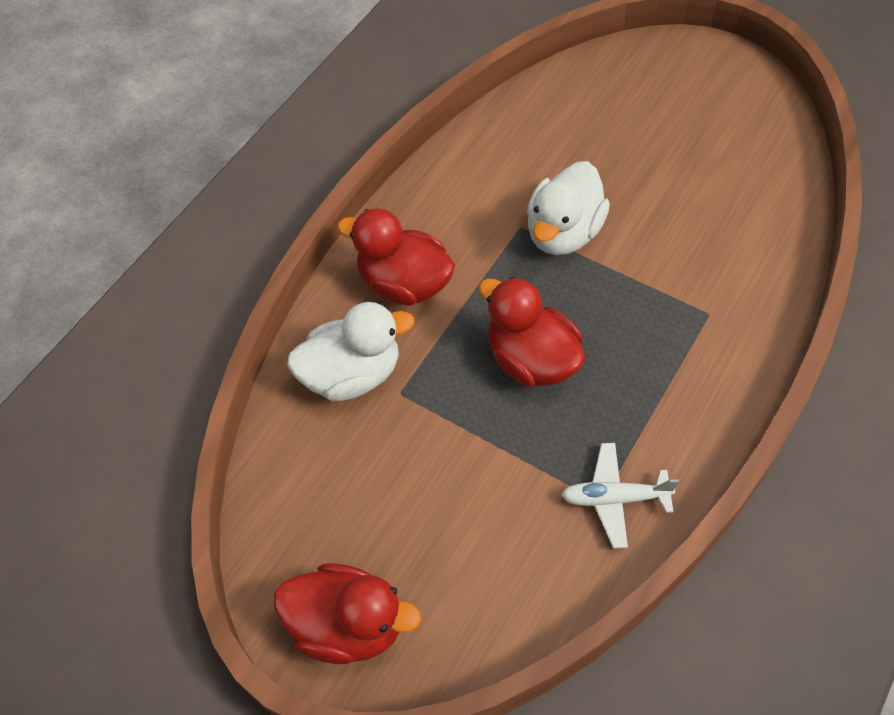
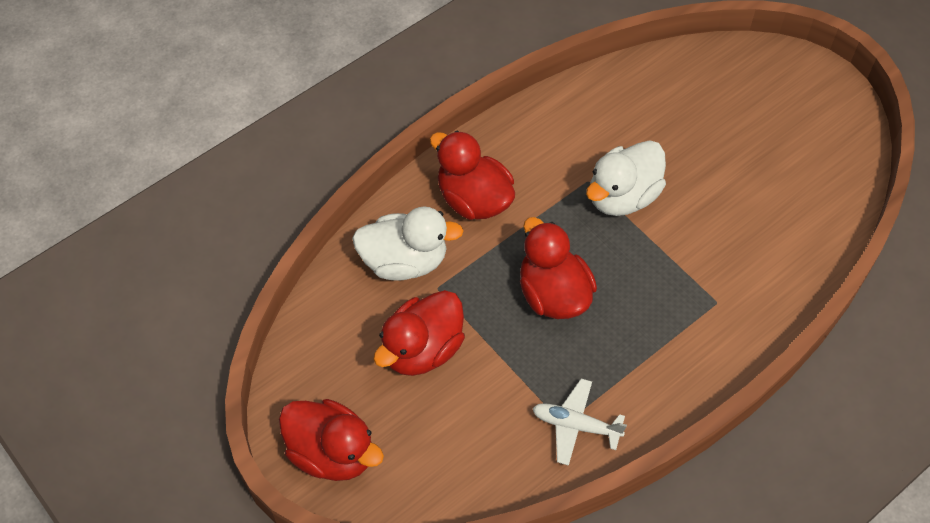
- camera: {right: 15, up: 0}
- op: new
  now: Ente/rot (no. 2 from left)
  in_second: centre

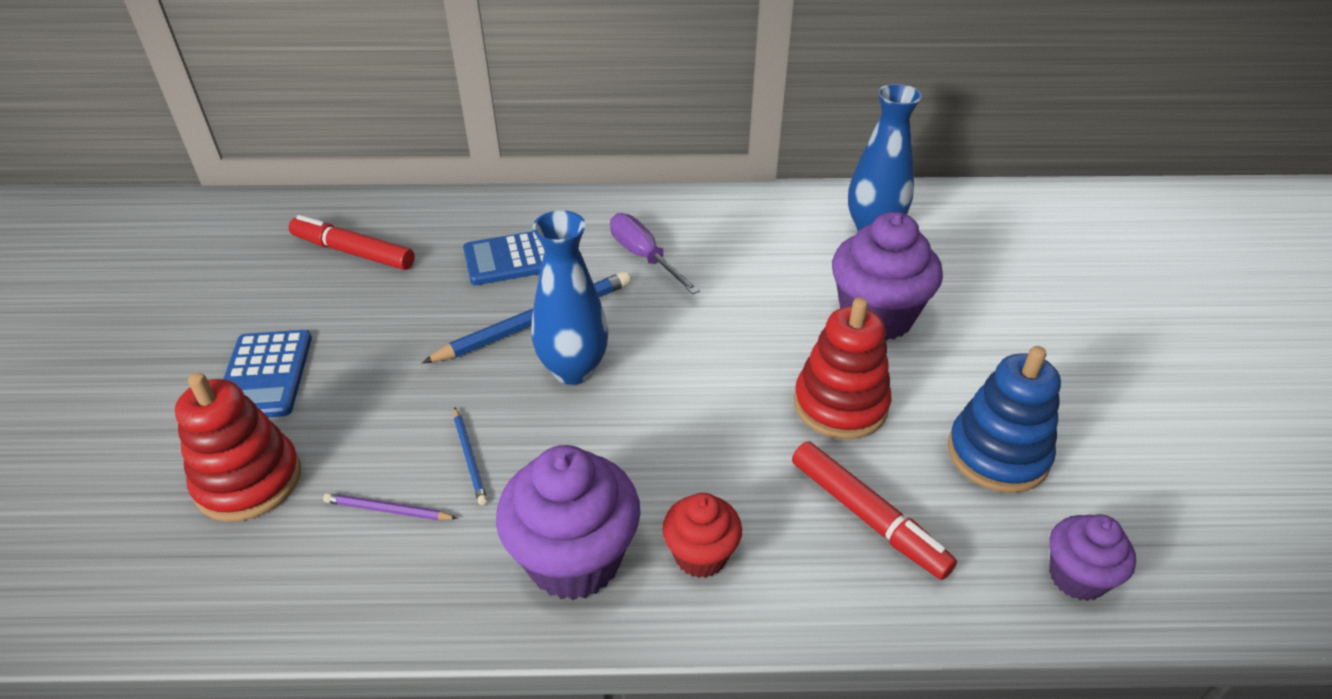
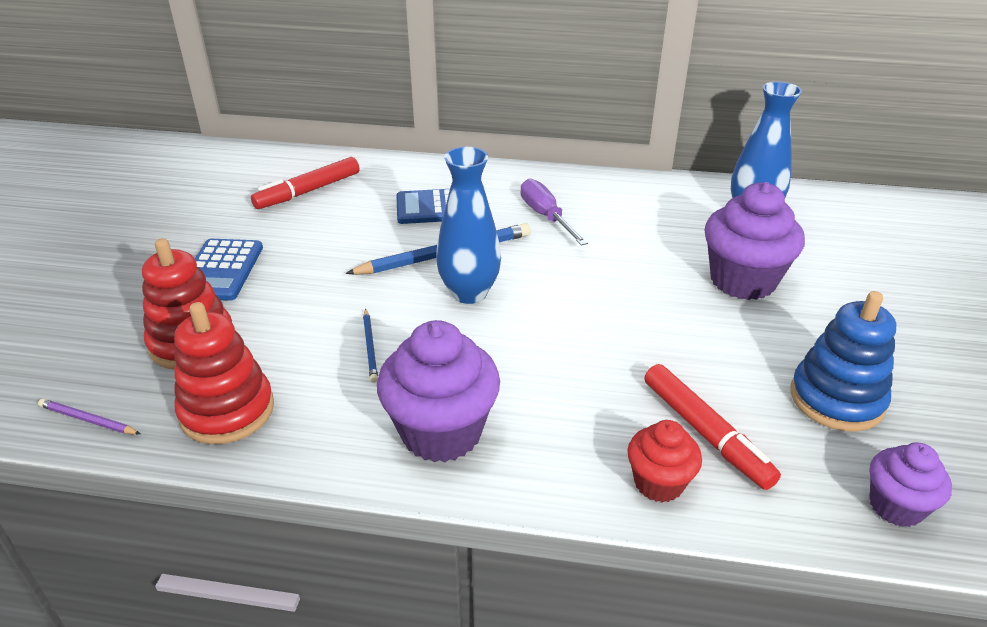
- camera: {right: 10, up: -5}
- op: rotated
  was: Filzstift/rot (no. 1 from left)
  in_first: middle left
  in_second: top left
  clockwise: -75
- op: shifted
  was: Stapelspielzeug/rot (no. 2 from left)
  in_first: centre
  in_second: middle left
- op: shifted
  was: Bleistift/lila
  in_first: bottom left
  in_second: middle left
- op: shifted
  was: Muffin/rot
  in_first: bottom centre
  in_second: bottom right

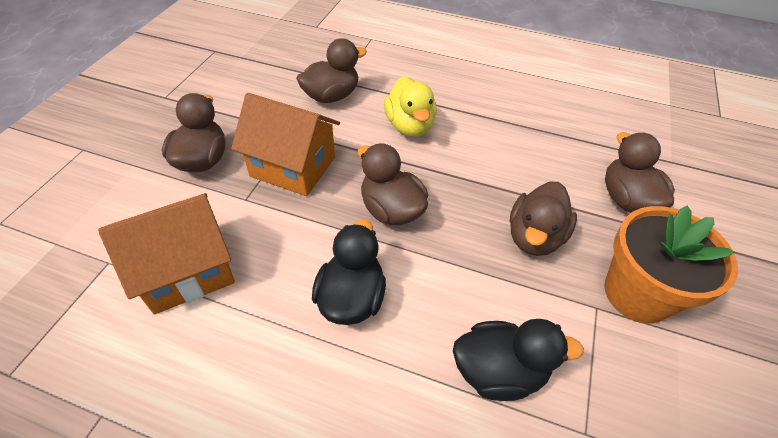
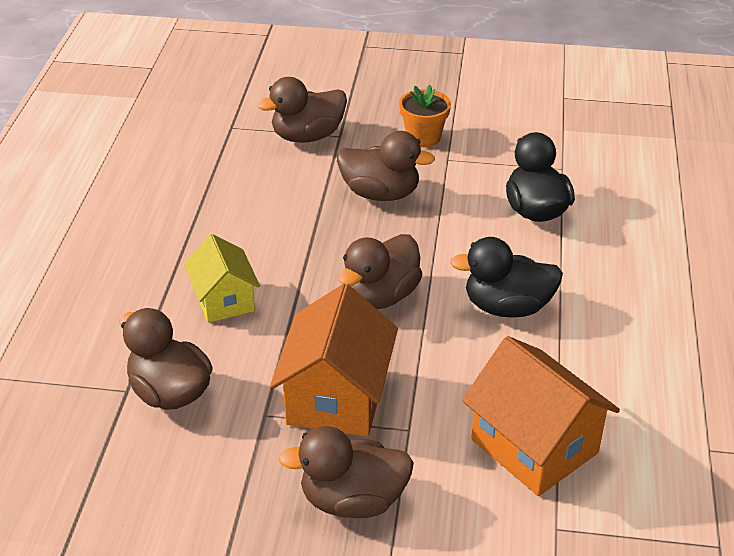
- camera: {right: -100, up: -10}
- op: swapped
  was: Ente/gelb
  now: Haus/gelb
  in_first: top centre
  in_second: middle left
- op: scaled
  was: Blumentopf/orange
  in_first: middle right
  in_second: top centre
  ratio: 0.58

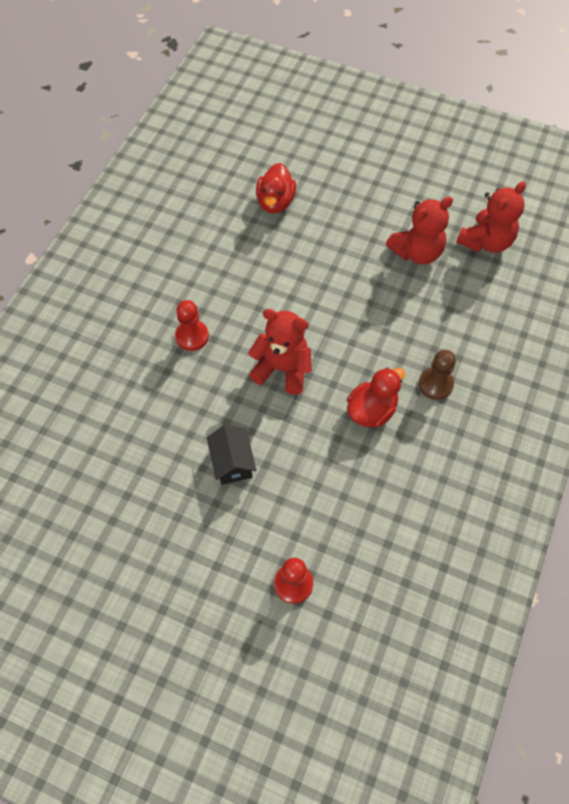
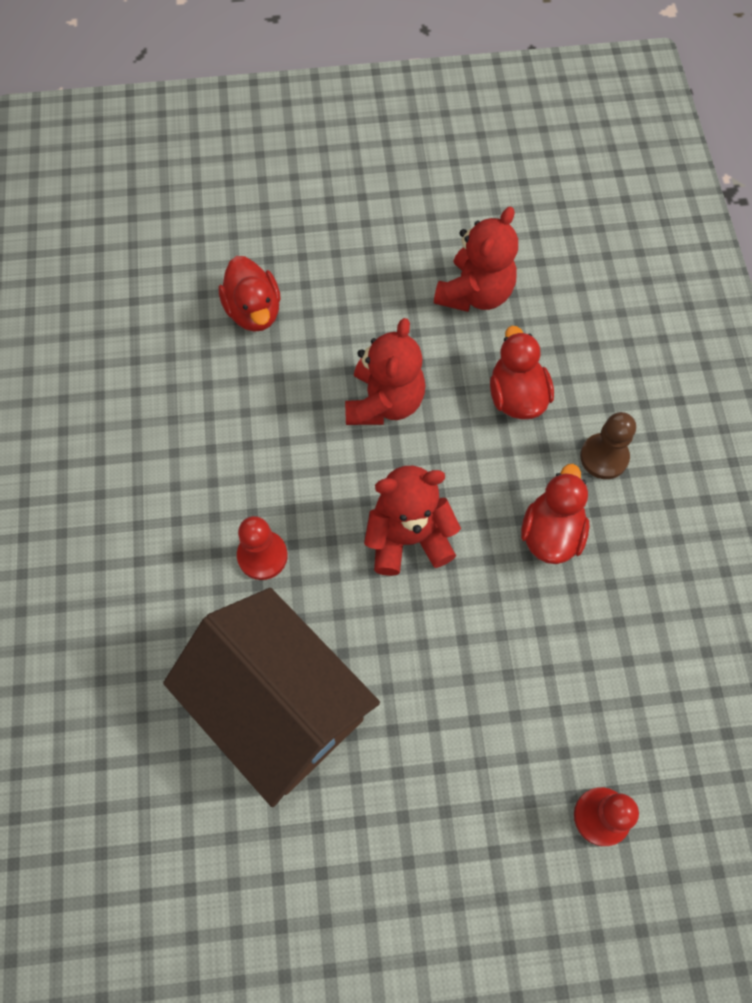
- camera: {right: -30, up: 5}
- op: shifted
  was: Teddybär/rot (no. 3 from left in the first image)
  now: Teddybär/rot (no. 1 from left)
  in_first: top right
  in_second: centre
- op: gone
  was: Haus/schwarz
  in_first: centre
- op: new
  now: Ente/rot (no. 2 from left)
  in_second: middle right
- op: new
  now: Haus/braun
  in_second: bottom centre

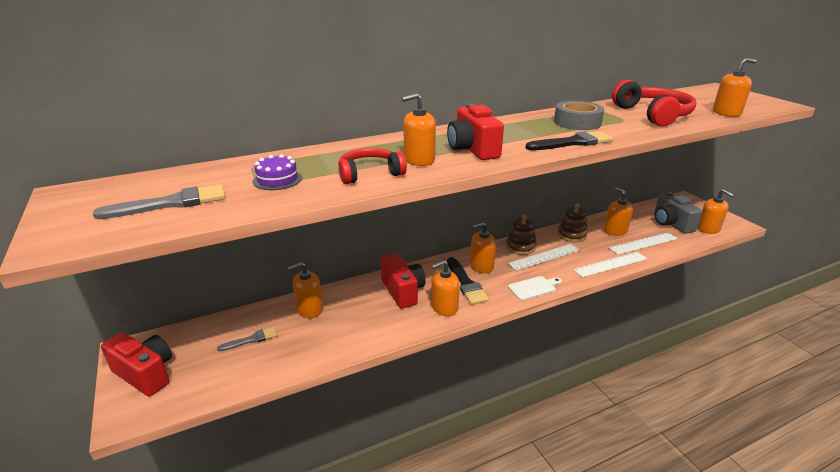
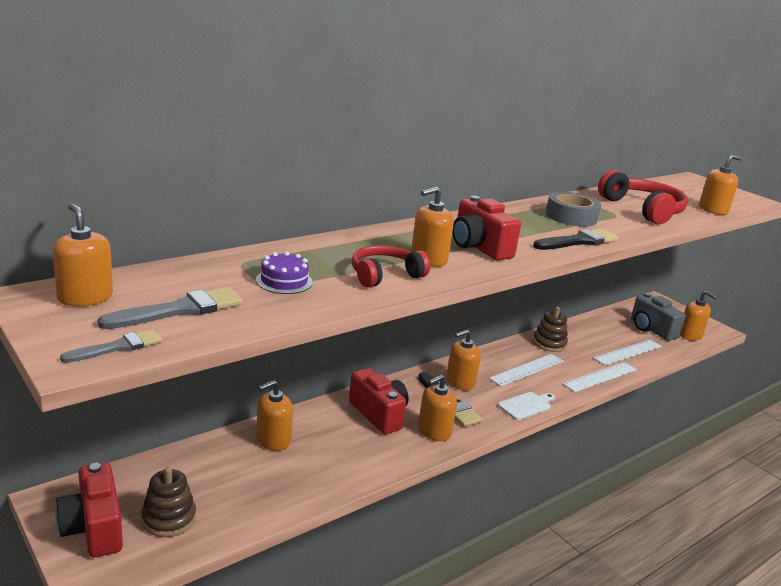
- camera: {right: -15, up: -5}
- op: shifted
  was: Seifenspender/orange (no. 5 from left in the first image)
  now: Seifenspender/orange (no. 1 from left)
  in_first: middle right
  in_second: middle left
- op: shifted
  was: Stapelspielzeug/braun (no. 1 from left)
  in_first: centre
  in_second: bottom left
- op: shifted
  was: Pinsel/grau (no. 2 from left in the first image)
  now: Pinsel/grau (no. 1 from left)
  in_first: bottom left
  in_second: middle left
- op: rotated
  was: Kamera/rot (no. 1 from left)
  in_first: bottom left
  in_second: bottom left
  clockwise: -135

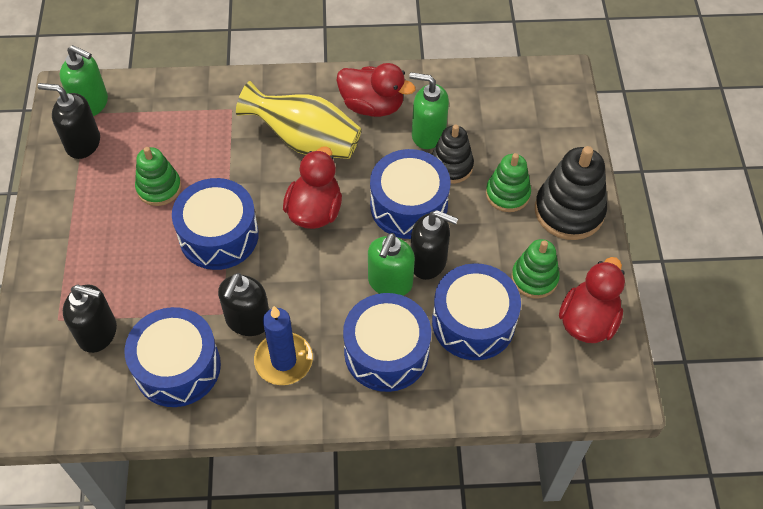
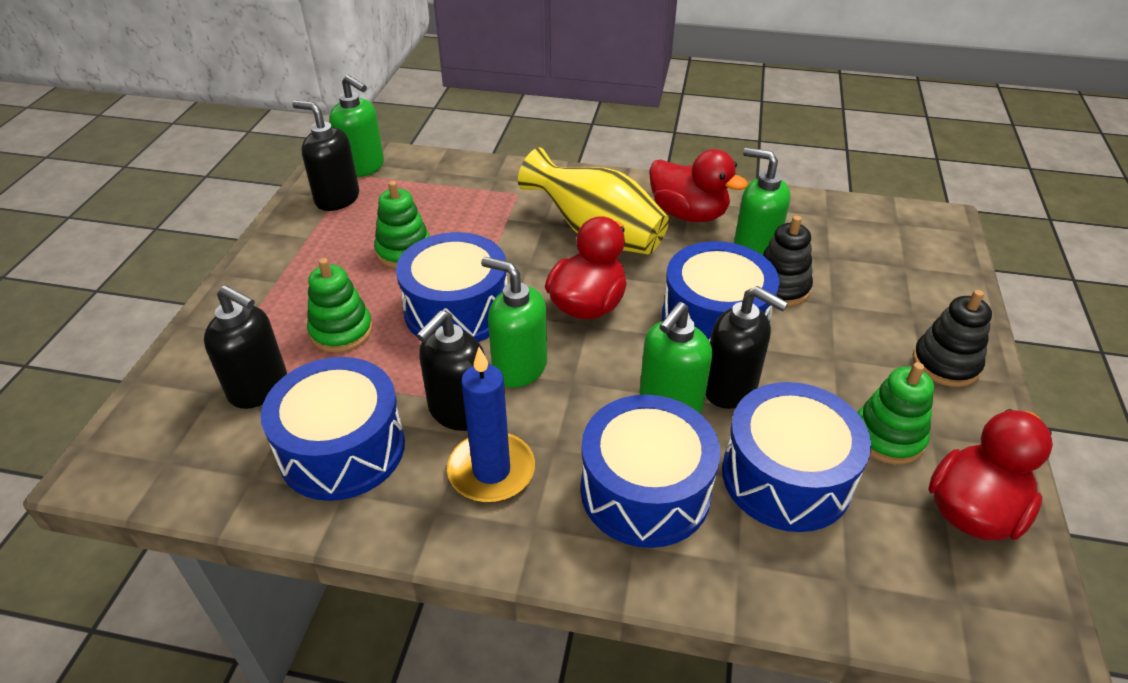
- camera: {right: 15, up: -15}
- op: scaled
  was: Stapelspielzeug/schwarz (no. 2 from left)
  in_first: middle right
  in_second: middle right
  ratio: 0.64
- op: shifted
  was: Stapelspielzeug/grün (no. 2 from left in the first image)
  now: Stapelspielzeug/grün (no. 1 from left)
  in_first: centre
  in_second: middle left
- op: new
  now: Seifenspender/grün (no. 2 from left)
  in_second: centre

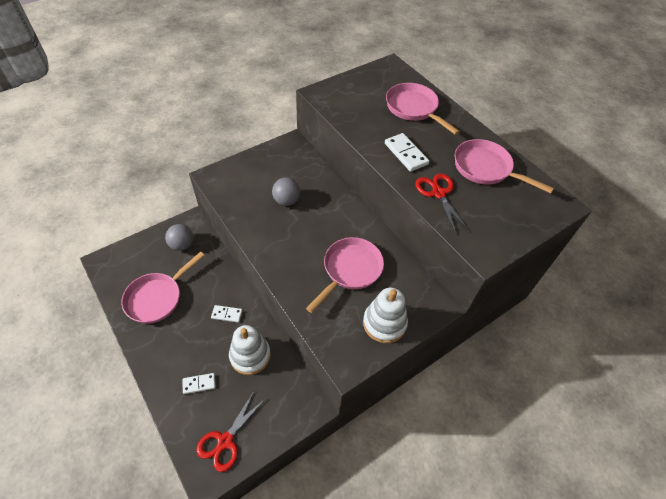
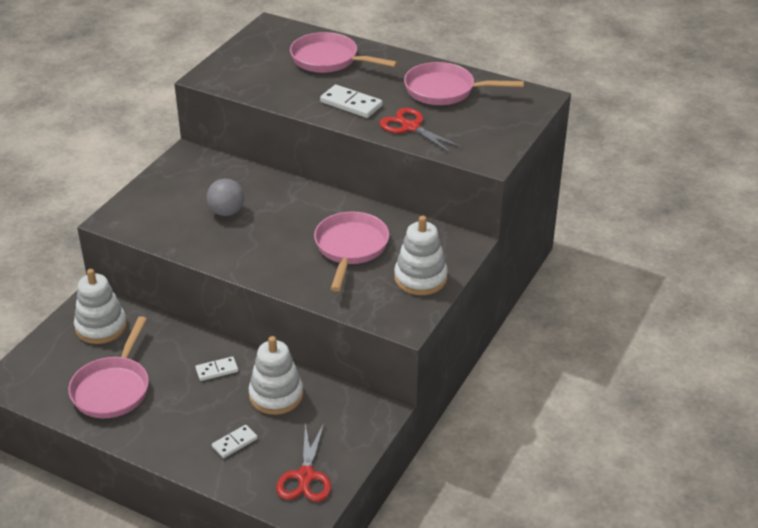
- camera: {right: -25, up: -15}
- op: swapped
  was: Ball/grau (no. 1 from left)
  now: Stapelspielzeug/weiß (no. 1 from left)
  in_first: middle left
  in_second: middle left

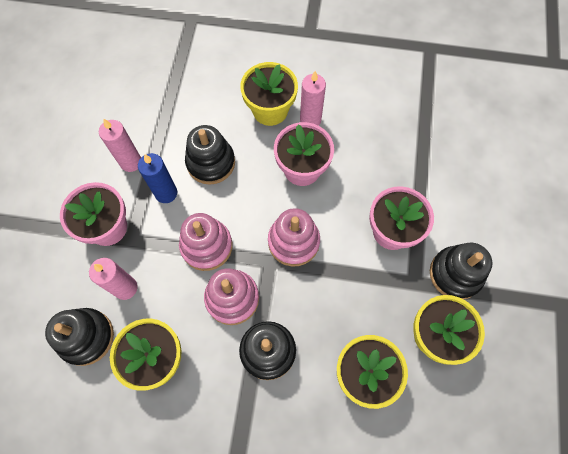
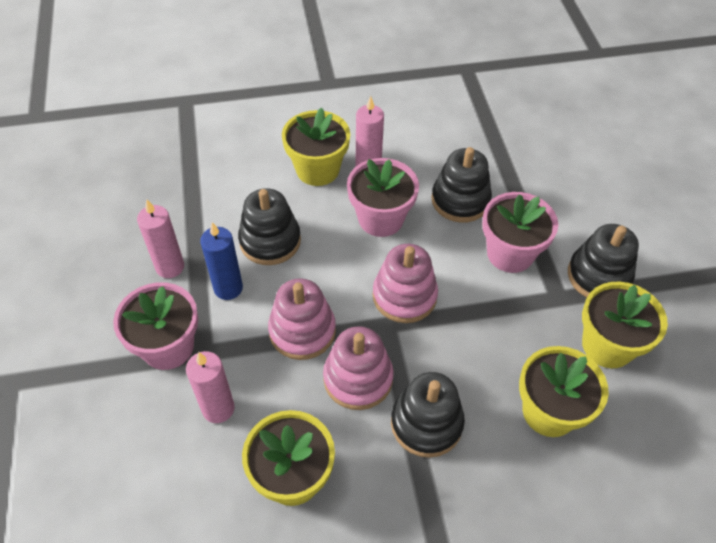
- camera: {right: -20, up: -15}
- op: shifted
  was: Stapelspielzeug/schwarz (no. 1 from left in the first image)
  now: Stapelspielzeug/schwarz (no. 3 from left)
  in_first: bottom left
  in_second: centre

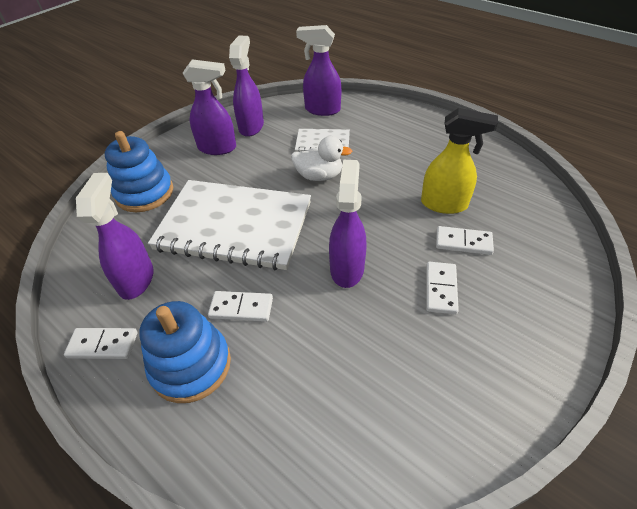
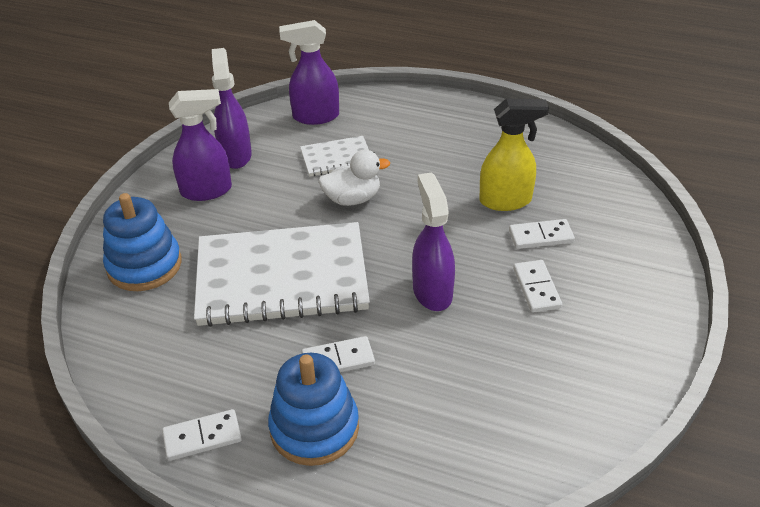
- camera: {right: -20, up: -5}
- op: gone
  was: Sprühflasche/lila (no. 1 from left)
  in_first: middle left

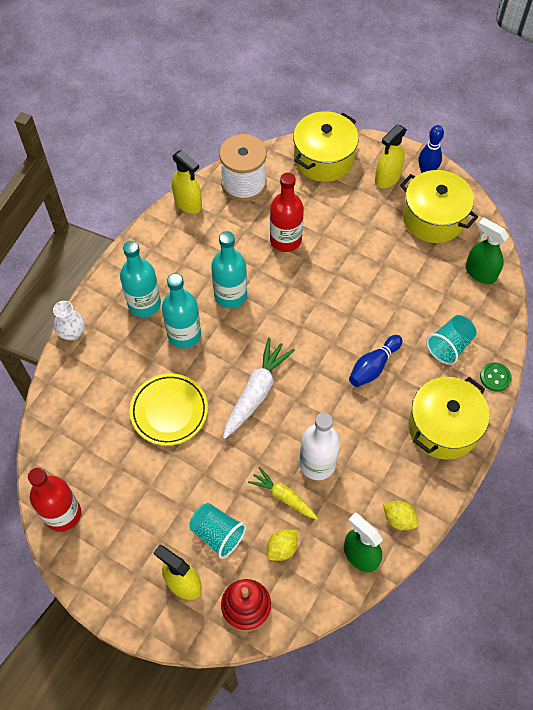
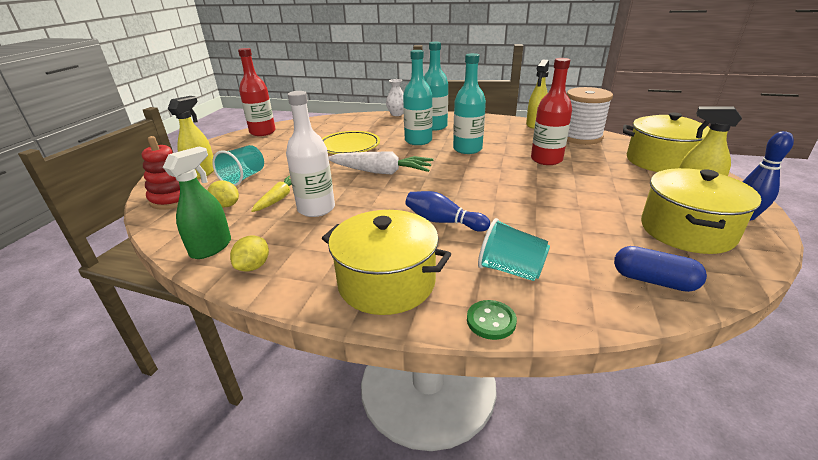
- camera: {right: 75, up: -30}
- op: swapped
  was: Sprühflasche/grün (no. 2 from left)
  now: Kapsel/blau
  in_first: middle right
  in_second: middle right

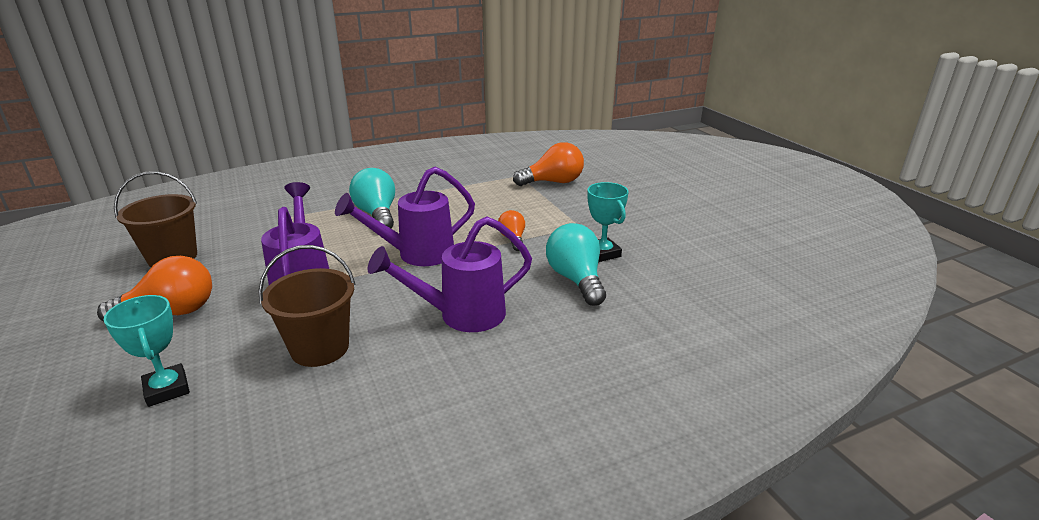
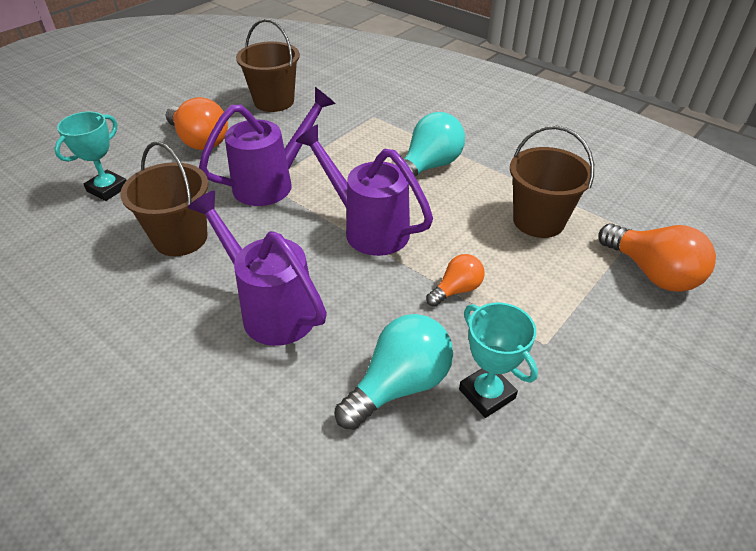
- camera: {right: 65, up: 15}
- op: rotated
  was: Pokal/türkis (no. 2 from left)
  in_first: centre
  in_second: centre
  clockwise: -75
- op: new
  now: Eimer/braun (no. 3 from left)
  in_second: top right

